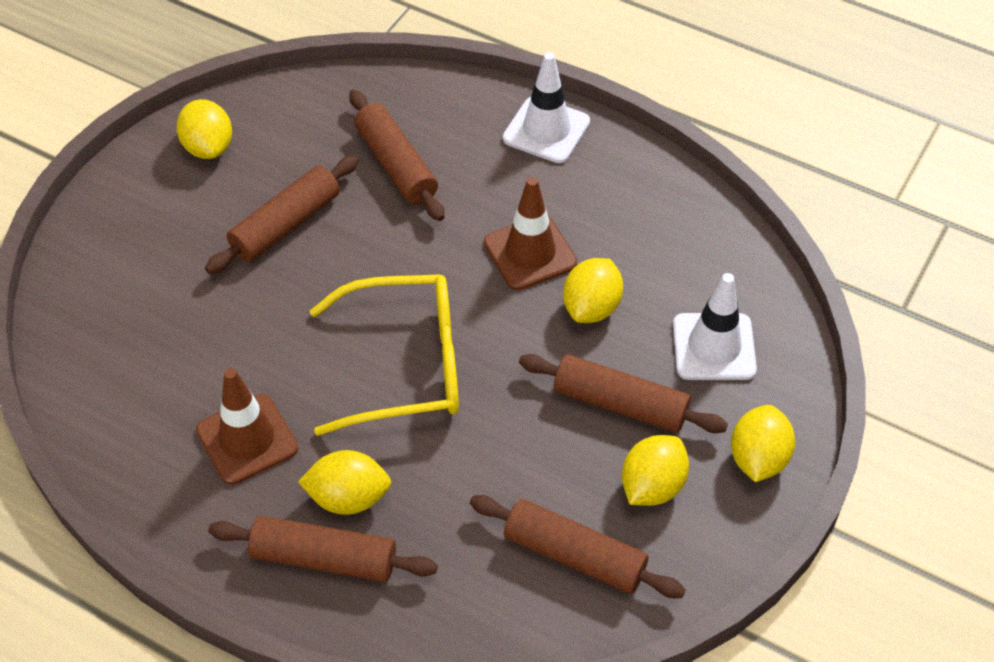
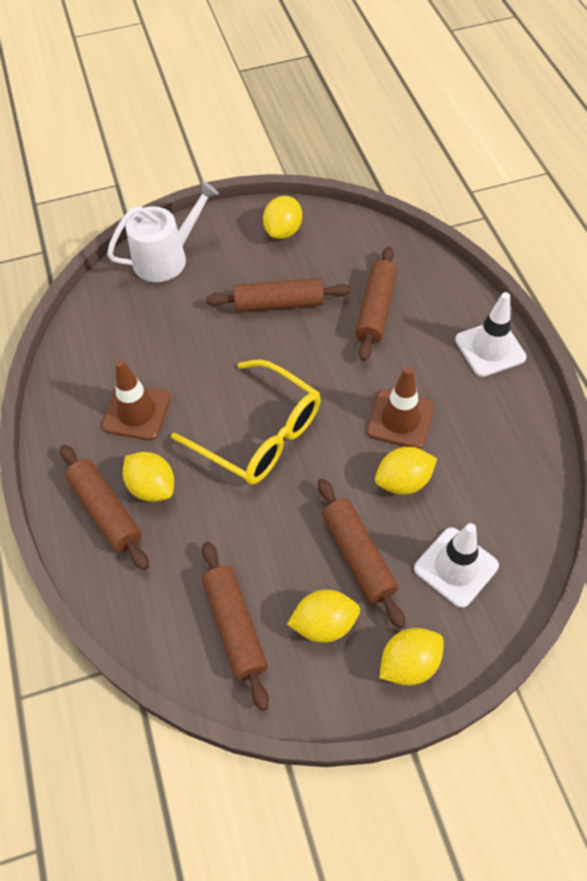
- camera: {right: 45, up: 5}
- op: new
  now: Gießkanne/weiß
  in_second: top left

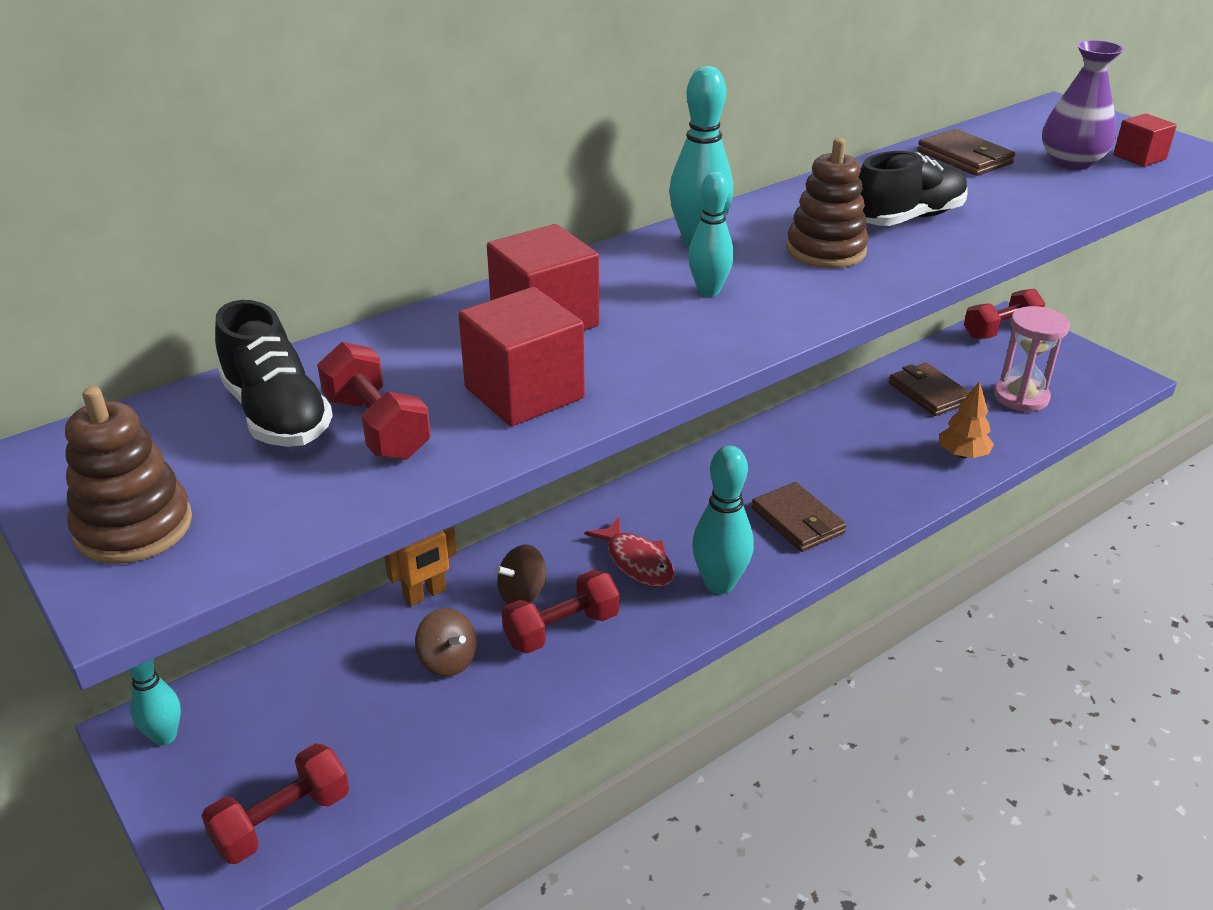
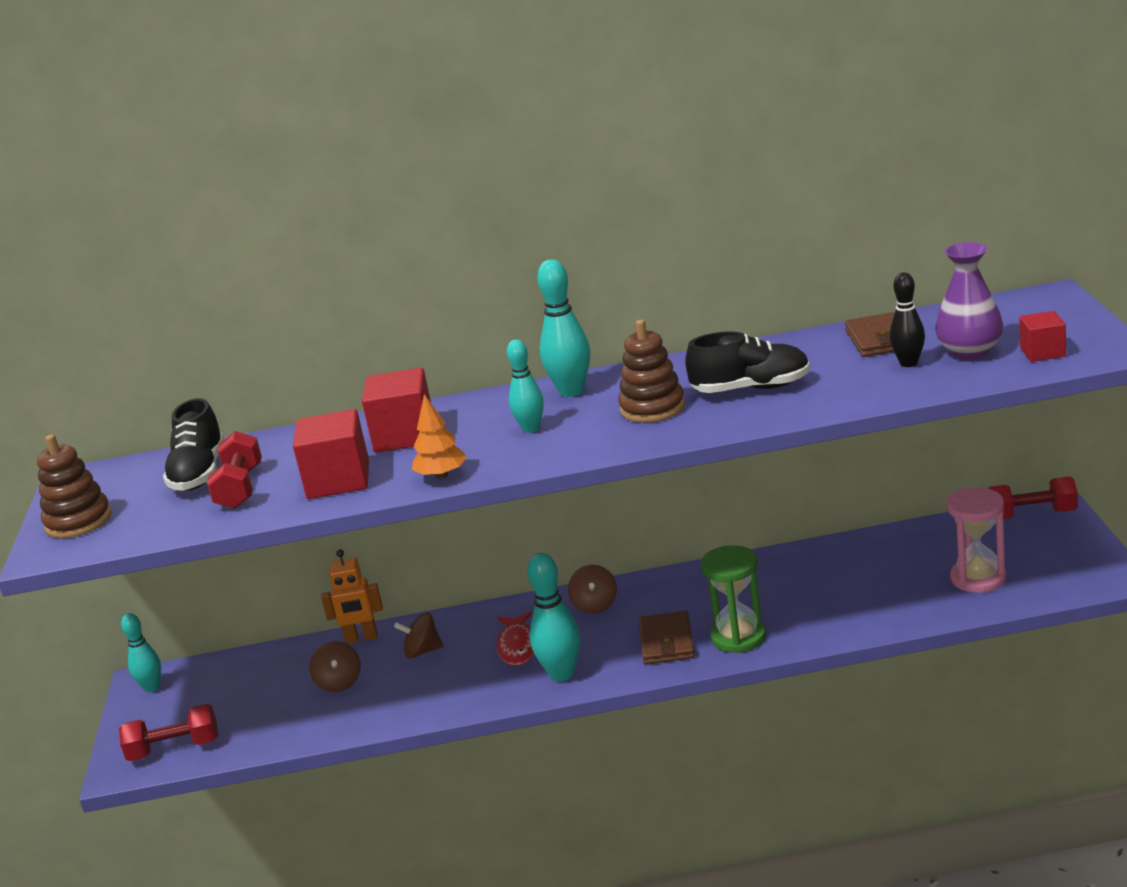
- camera: {right: 35, up: -10}
- op: gone
  was: Geldbörse/braun (no. 2 from left)
  in_first: middle right
- op: shifted
  was: Baum/orange
  in_first: middle right
  in_second: centre
- op: gone
  was: Hantel/rot (no. 3 from left)
  in_first: bottom centre
- op: new
  now: Bowlingkegel/schwarz
  in_second: middle right
- op: new
  now: Sanduhr/grün
  in_second: bottom centre
- op: new
  now: Kreisel/braun (no. 3 from left)
  in_second: centre

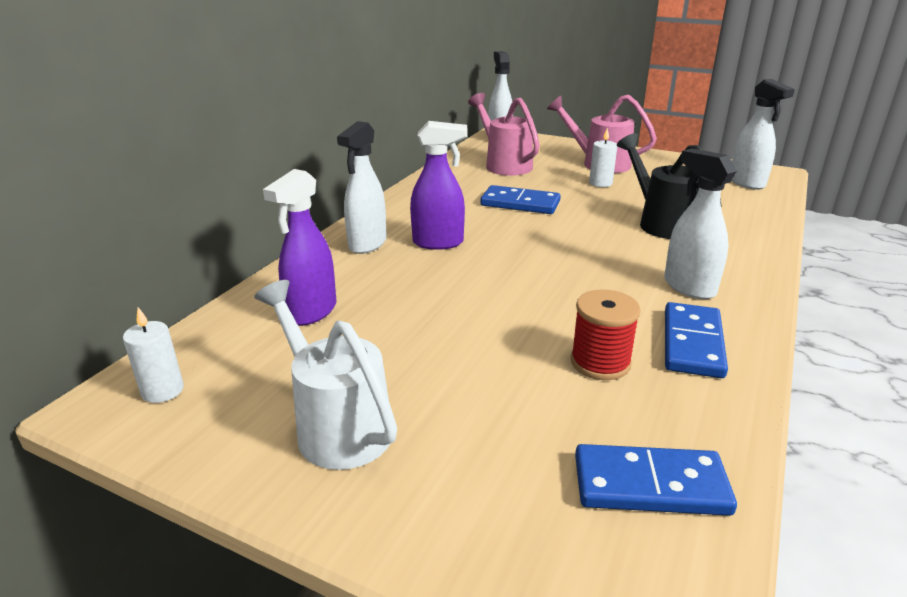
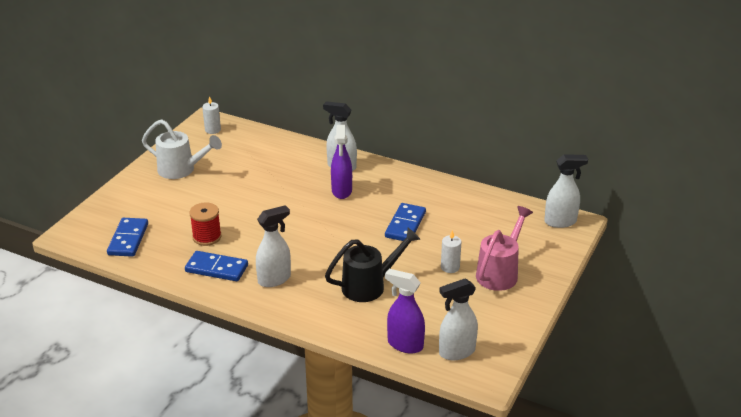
- camera: {right: 90, up: 5}
- op: gone
  was: Gießkanne/rosa (no. 1 from left)
  in_first: top centre
- op: shifted
  was: Sprühflasche/lila (no. 1 from left in the first image)
  now: Sprühflasche/lila (no. 2 from left)
  in_first: middle left
  in_second: bottom centre
- op: rotated
  was: Gießkanne/weiß
  in_first: centre
  in_second: middle left
  clockwise: 60

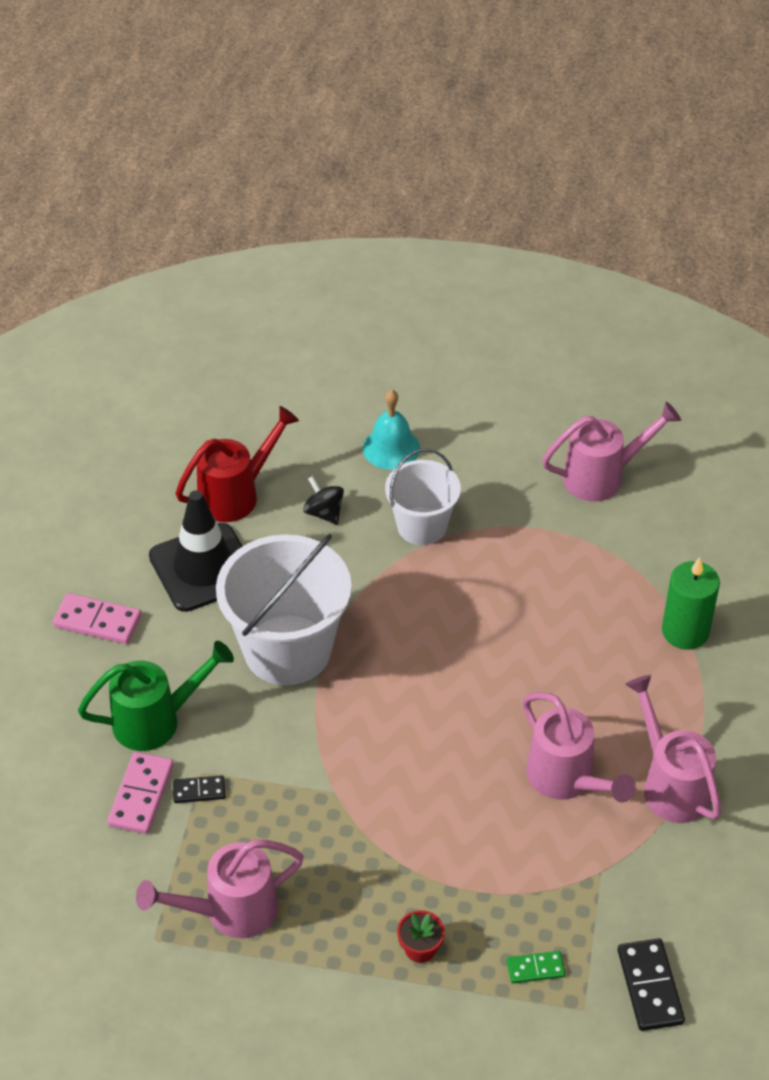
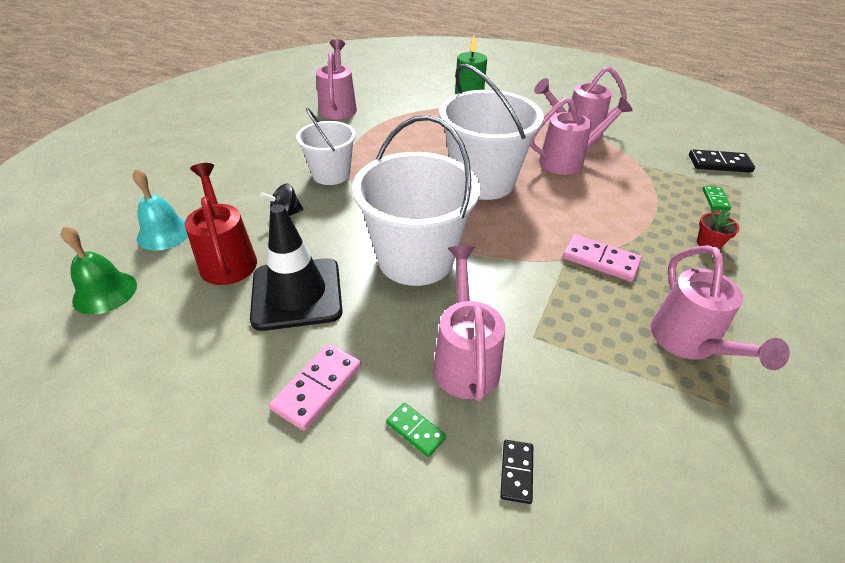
- camera: {right: -75, up: -5}
- op: shifted
  was: Glocke/türkis
  in_first: centre
  in_second: middle left
- op: repainted
  was: Gießkanne/grün
  now: Gießkanne/rosa (no. 2 from left)
  in_first: middle left
  in_second: centre
- op: shifted
  was: Dominostein/rosa (no. 2 from left)
  in_first: bottom left
  in_second: middle right
- op: shifted
  was: Dominostein/schwarz (no. 1 from left)
  in_first: bottom left
  in_second: bottom centre
- op: new
  now: Eimer/weiß (no. 3 from left)
  in_second: top centre
- op: new
  now: Glocke/grün
  in_second: middle left
- op: new
  now: Dominostein/grün (no. 1 from left)
  in_second: bottom centre

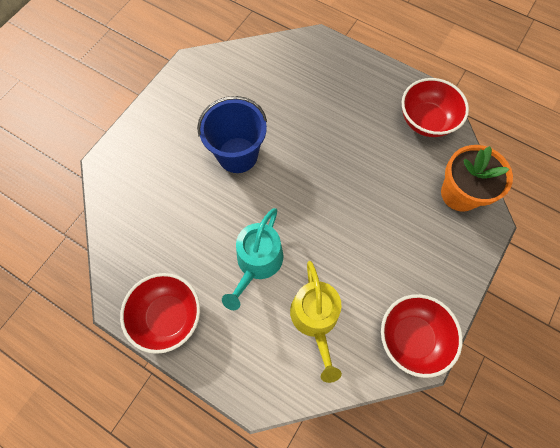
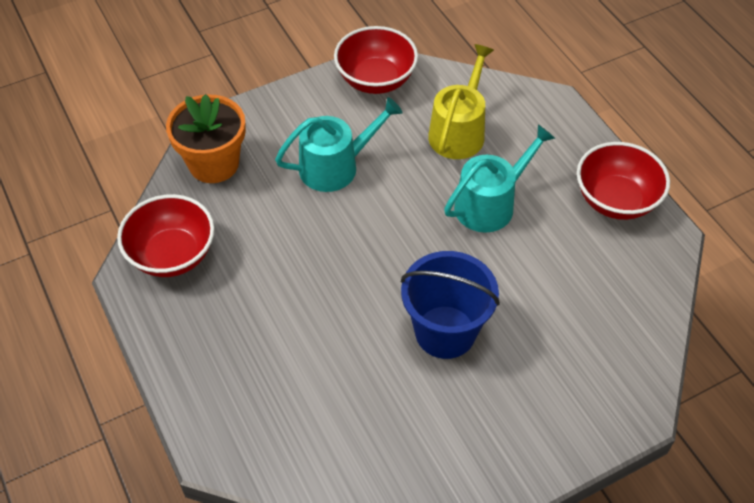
- camera: {right: -150, up: -15}
- op: new
  now: Gießkanne/türkis (no. 1 from left)
  in_second: top centre

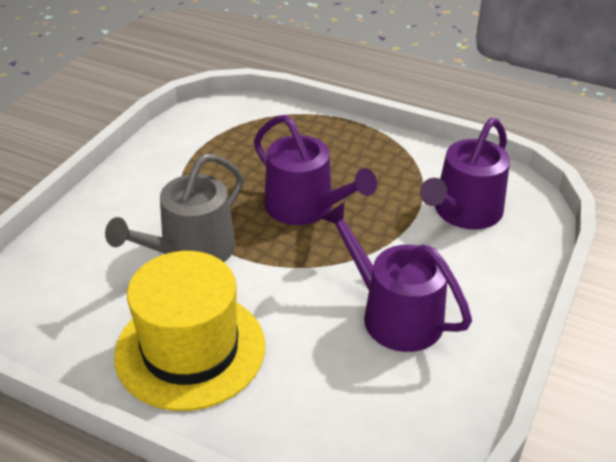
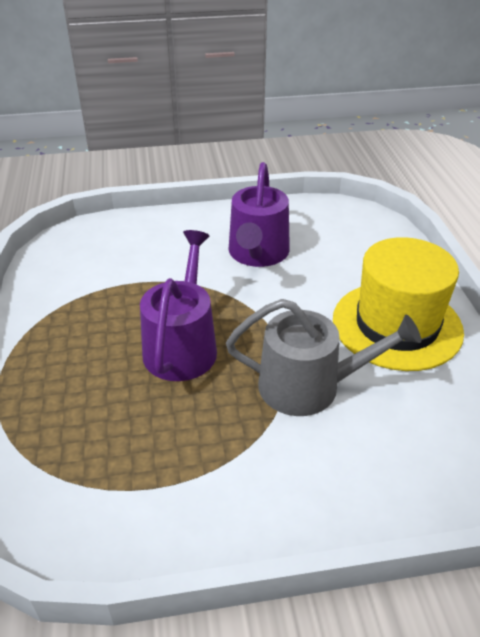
- camera: {right: -125, up: 0}
- op: gone
  was: Gießkanne/lila (no. 3 from left)
  in_first: middle right

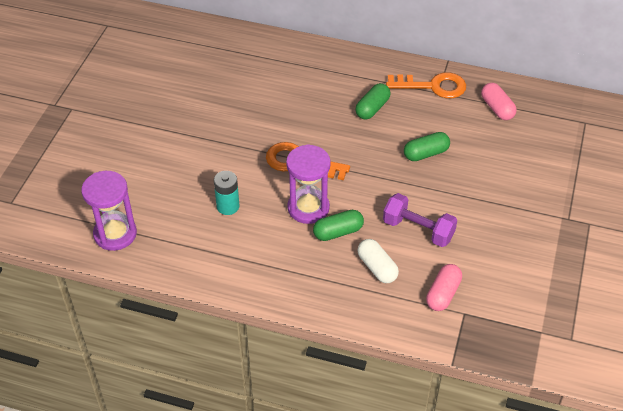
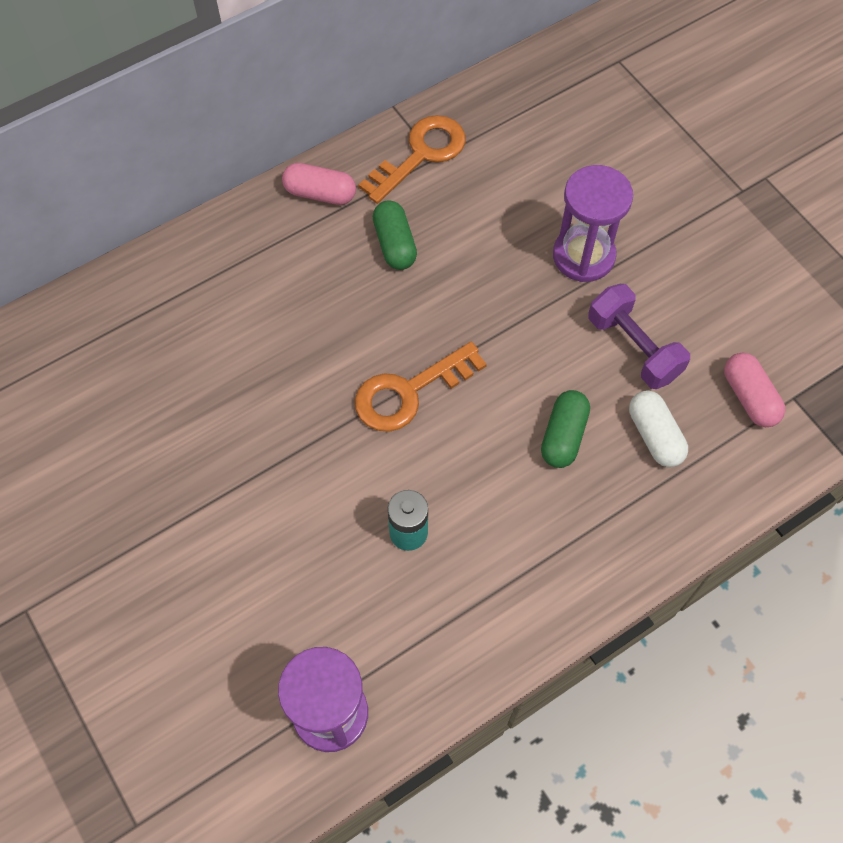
- camera: {right: -50, up: 15}
- op: shifted
  was: Kapsel/rosa (no. 2 from left in the first image)
  now: Kapsel/rosa (no. 1 from left)
  in_first: top right
  in_second: top centre
- op: gone
  was: Kapsel/grün (no. 3 from left)
  in_first: middle right
- op: shifted
  was: Sanduhr/lila (no. 2 from left)
  in_first: centre
  in_second: top right
- op: rotated
  was: Hantel/lila
  in_first: middle right
  in_second: middle right
  clockwise: 75
- op: rotated
  was: Kapsel/weiß
  in_first: centre
  in_second: middle right
  clockwise: 60

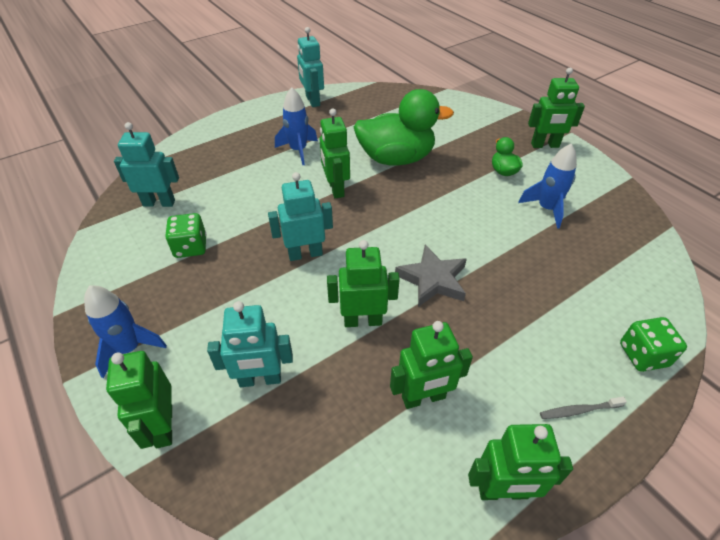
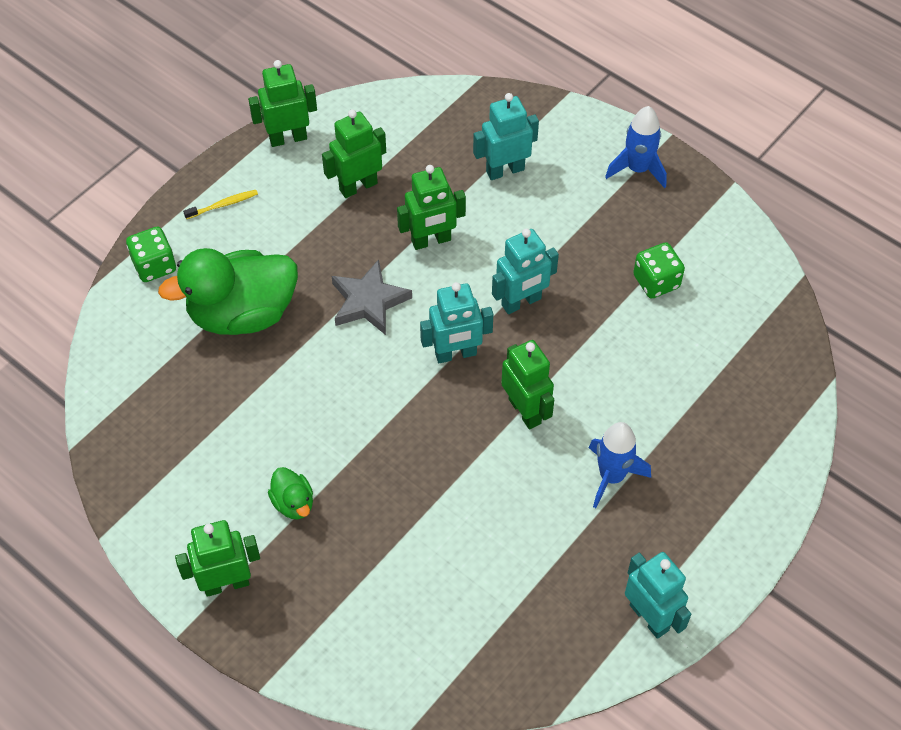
- camera: {right: 165, up: 10}
- op: shifted
  was: Ente/grün (no. 1 from left)
  in_first: top centre
  in_second: middle left
- op: shifted
  was: Roboter/türkis (no. 1 from left)
  in_first: top left
  in_second: centre
- op: gone
  was: Rakete/blau (no. 3 from left)
  in_first: middle right
- op: gone
  was: Roboter/grün (no. 1 from left)
  in_first: bottom left
- op: repainted
  was: Zahnbürste/grau
  now: Zahnbürste/gelb
  in_first: bottom right
  in_second: top left

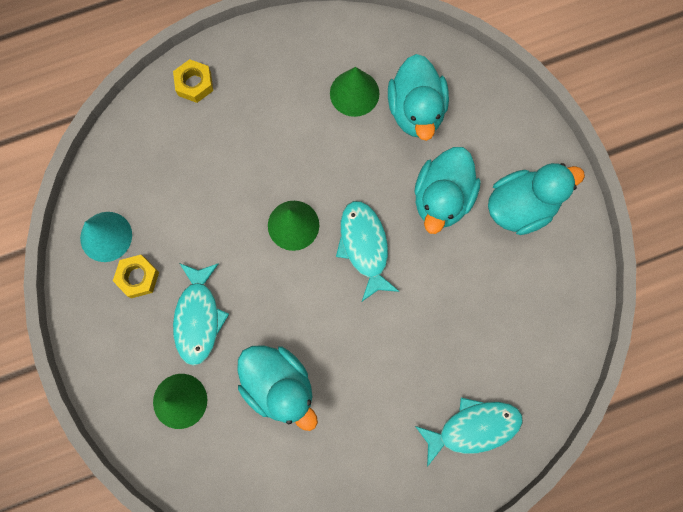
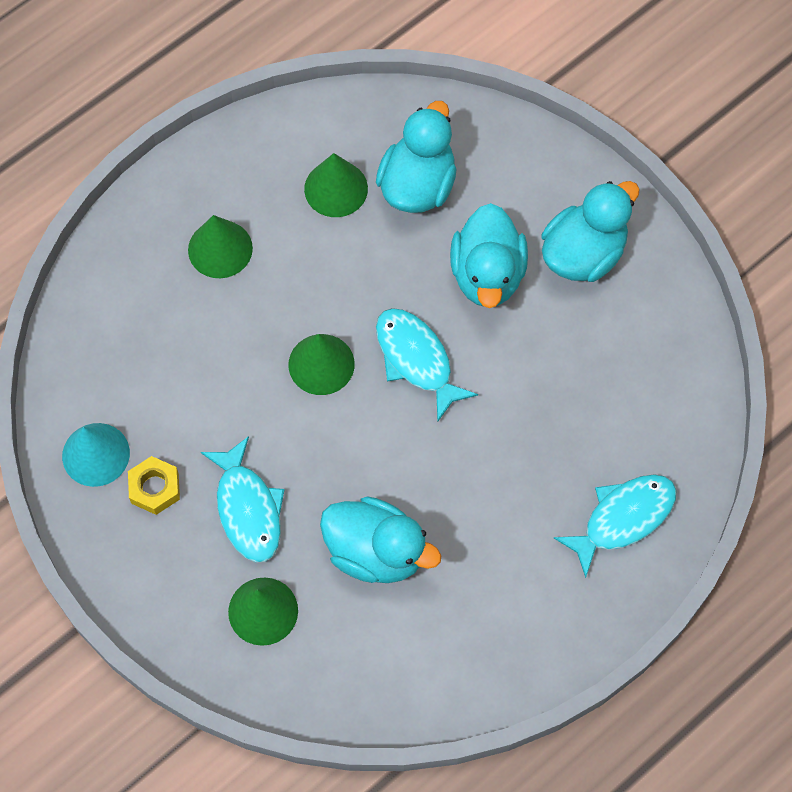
- camera: {right: -20, up: -10}
- op: rotated
  was: Ente/türkis (no. 2 from left)
  in_first: top centre
  in_second: top centre
  clockwise: -135
- op: gone
  was: Sechskantmutter/gelb (no. 2 from left)
  in_first: top left
- op: new
  now: Kegel/grün (no. 1 from left)
  in_second: top left

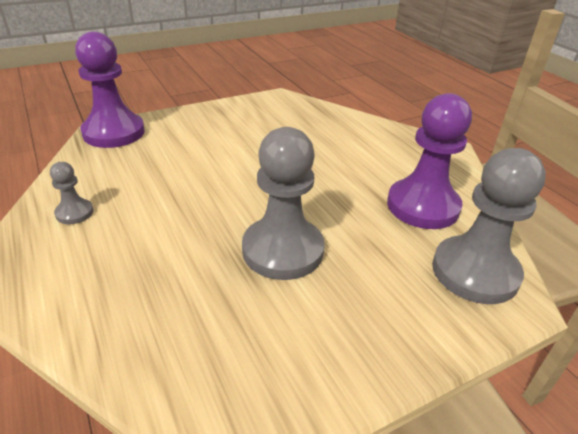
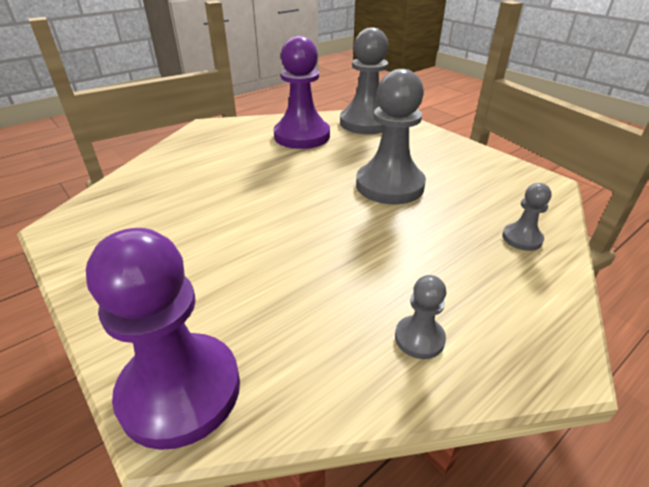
- camera: {right: -100, up: 0}
- op: new
  now: Bauer/grau (no. 4 from left)
  in_second: middle right

